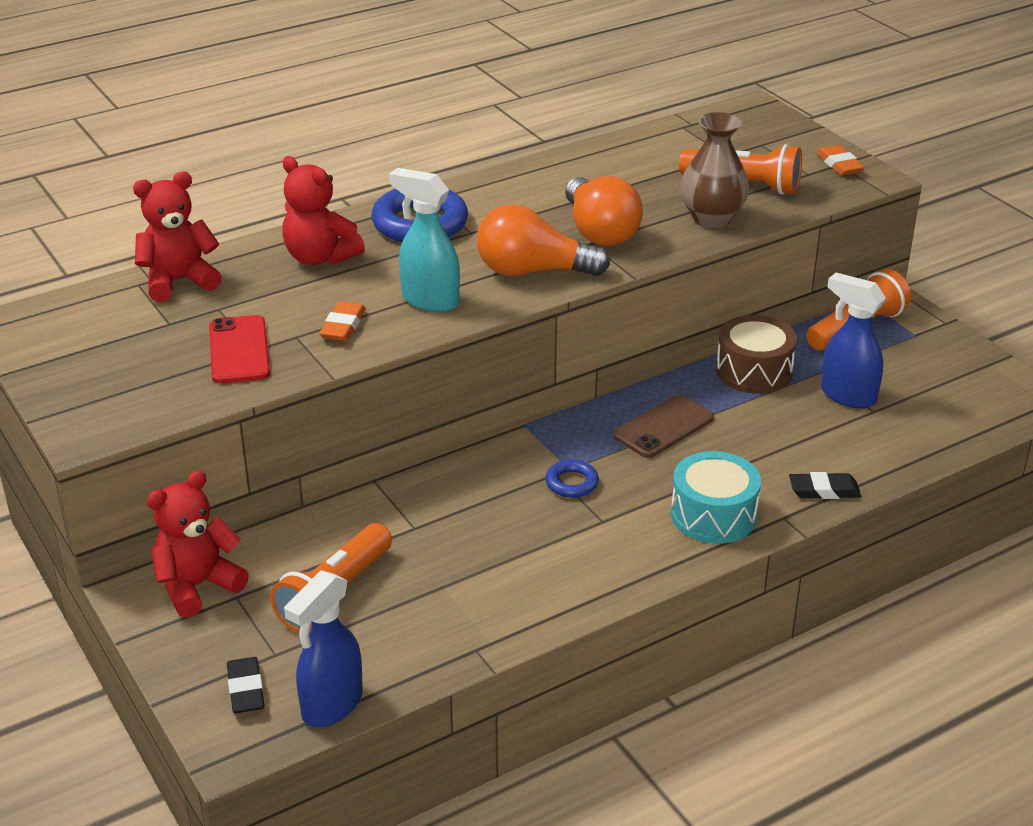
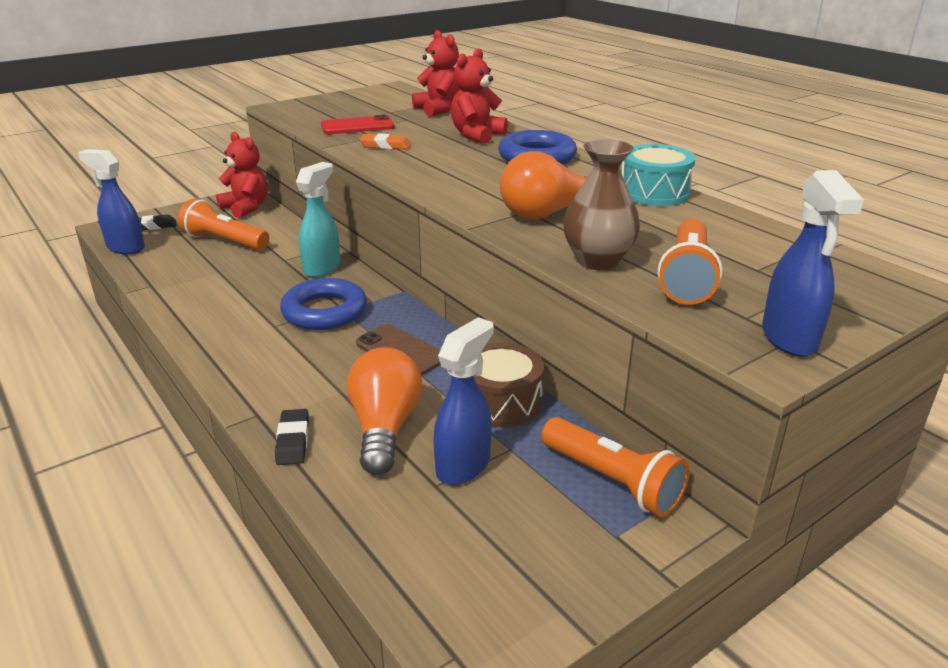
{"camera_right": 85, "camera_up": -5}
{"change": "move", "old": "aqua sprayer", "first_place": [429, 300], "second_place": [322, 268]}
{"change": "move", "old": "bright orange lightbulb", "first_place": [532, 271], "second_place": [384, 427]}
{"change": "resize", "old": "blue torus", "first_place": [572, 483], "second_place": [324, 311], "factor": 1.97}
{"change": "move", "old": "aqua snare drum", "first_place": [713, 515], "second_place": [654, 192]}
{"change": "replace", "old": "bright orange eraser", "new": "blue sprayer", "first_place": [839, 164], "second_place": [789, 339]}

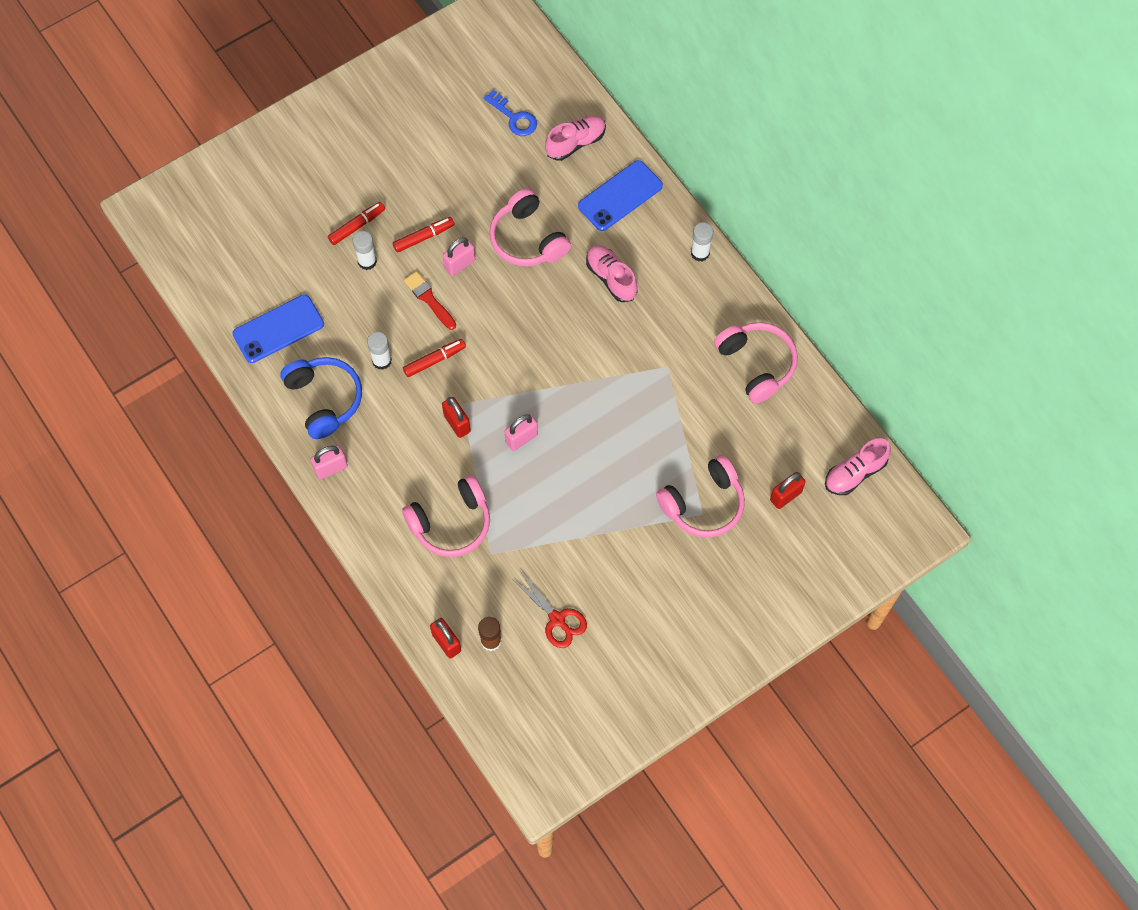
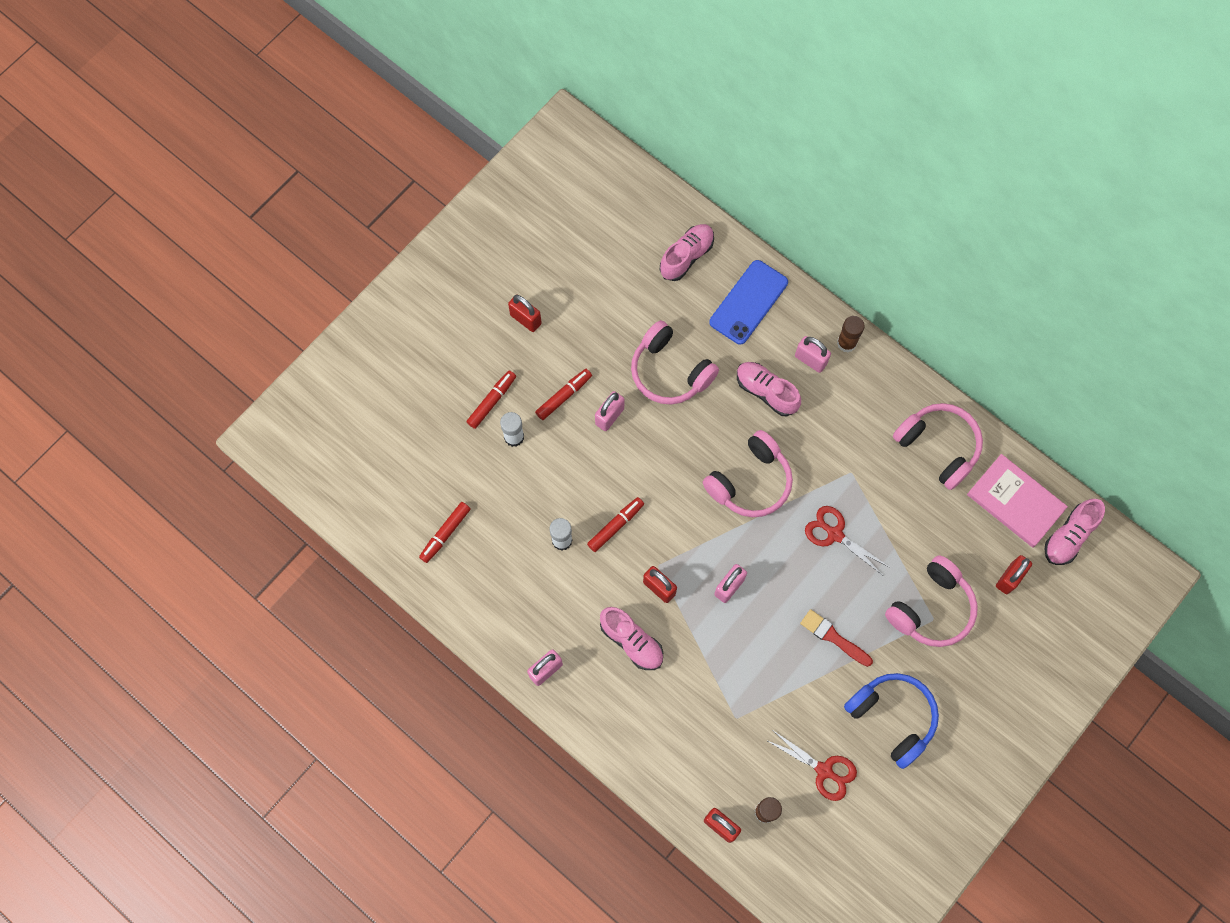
{"camera_right": -15, "camera_up": 5}
{"change": "replace", "old": "blue smartphone", "new": "red marker pen", "first_place": [278, 329], "second_place": [445, 534]}
{"change": "move", "old": "blue over-ear headphones", "first_place": [324, 399], "second_place": [892, 717]}
{"change": "move", "old": "rose-pink over-ear headphones", "first_place": [451, 523], "second_place": [750, 482]}
{"change": "move", "old": "red brush", "first_place": [429, 299], "second_place": [833, 637]}
{"change": "delete", "old": "blue key", "first_place": [514, 117]}
{"change": "recolor", "old": "pure white stick of glue", "new": "dark brown stick of glue", "first_place": [700, 253], "second_place": [846, 343]}
{"change": "insert", "new": "red lock", "second_place": [525, 319]}
{"change": "insert", "new": "rose-pink sneaker", "second_place": [631, 641]}
{"change": "insert", "new": "rose-pink lock", "second_place": [810, 360]}
{"change": "insert", "new": "red scissors", "second_place": [835, 534]}
{"change": "insert", "new": "rose-pink book", "second_place": [1015, 501]}

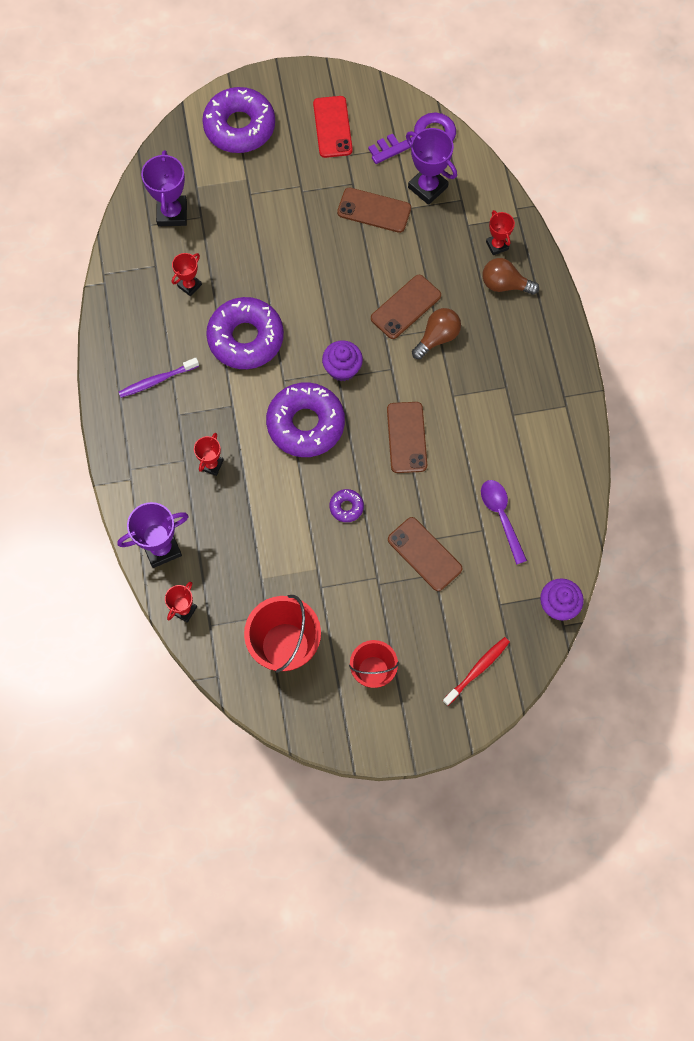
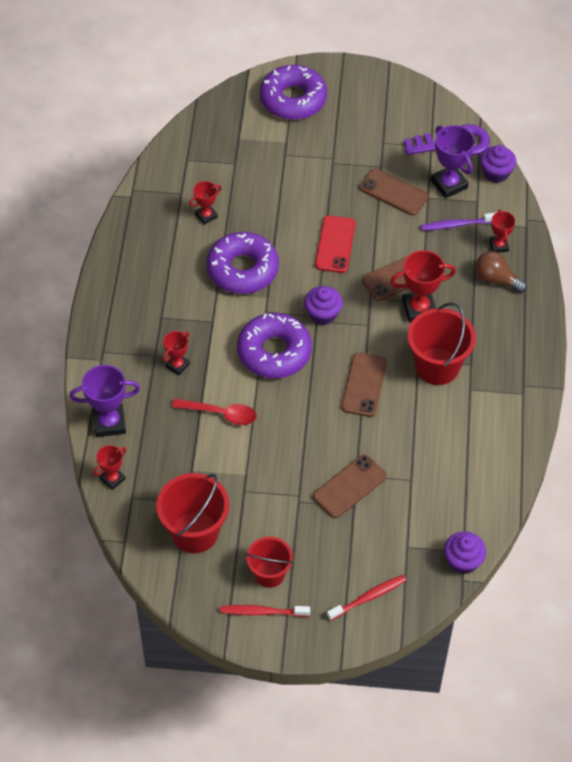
{"camera_right": 15, "camera_up": -15}
{"change": "move", "old": "purple dental brush", "first_place": [157, 380], "second_place": [457, 225]}
{"change": "delete", "old": "purple trophy", "first_place": [172, 213]}
{"change": "move", "old": "red smartphone", "first_place": [332, 127], "second_place": [335, 244]}
{"change": "delete", "old": "purple doughnut", "first_place": [346, 507]}
{"change": "rotate", "old": "dark brown smartphone", "first_place": [424, 554], "second_place": [349, 486], "degrees": 75}
{"change": "replace", "old": "dark brown lightbulb", "new": "red trophy", "first_place": [437, 337], "second_place": [419, 309]}
{"change": "delete", "old": "purple spoon", "first_place": [501, 517]}
{"change": "insert", "new": "red spoon", "second_place": [220, 414]}
{"change": "insert", "new": "red dental brush", "second_place": [262, 612]}
{"change": "insert", "new": "red sand bucket", "second_place": [437, 366]}
{"change": "insert", "new": "purple muffin", "second_place": [496, 173]}

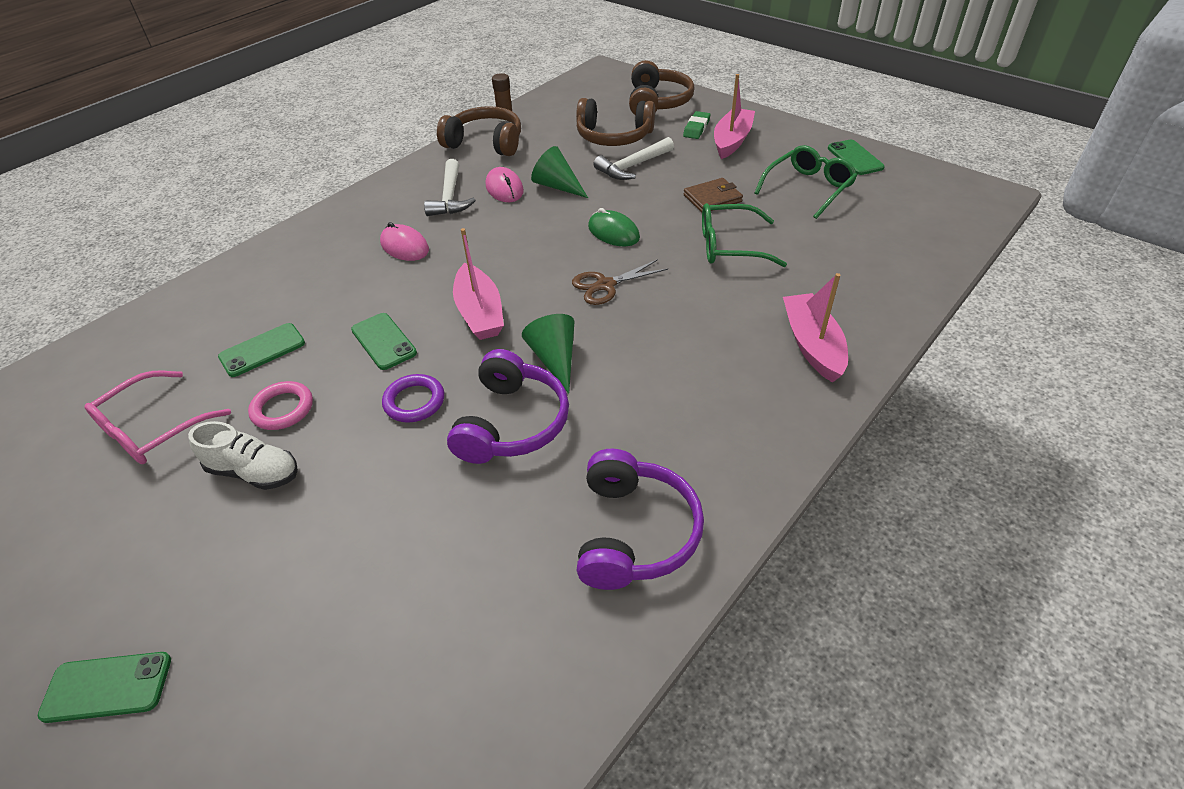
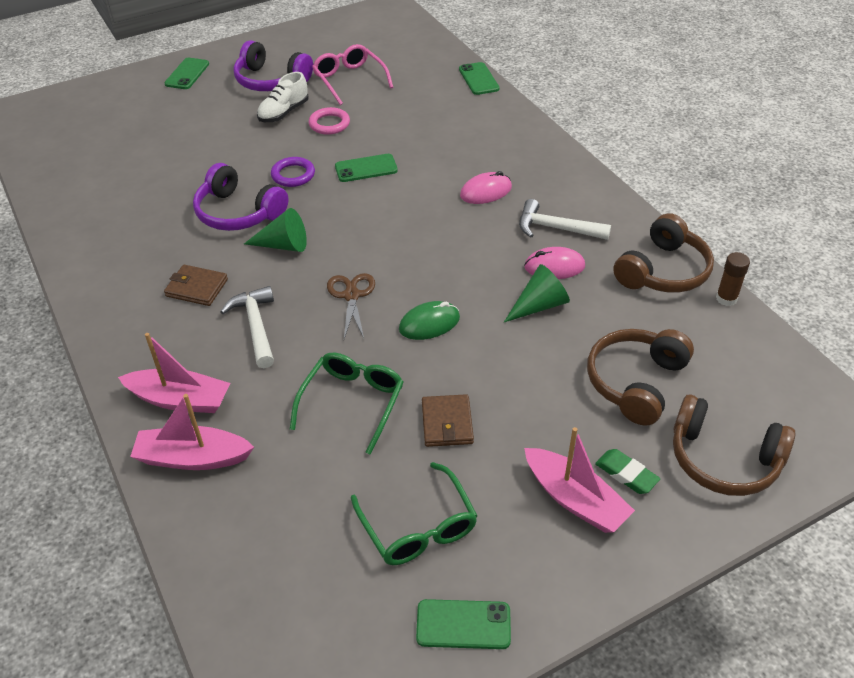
{"camera_right": 110, "camera_up": 0}
{"change": "move", "old": "green smartphone", "first_place": [262, 350], "second_place": [478, 79]}
{"change": "move", "old": "rose-pink toy boat", "first_place": [480, 313], "second_place": [192, 458]}
{"change": "move", "old": "purple over-ear headphones", "first_place": [634, 532], "second_place": [271, 80]}
{"change": "move", "old": "pure white hammer", "first_place": [632, 166], "second_place": [255, 326]}
{"change": "insert", "new": "dark brown card wallet", "second_place": [197, 288]}

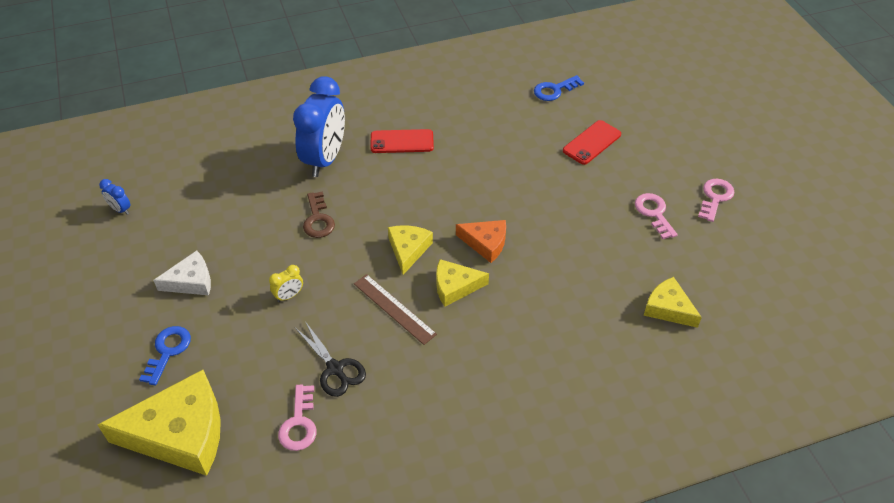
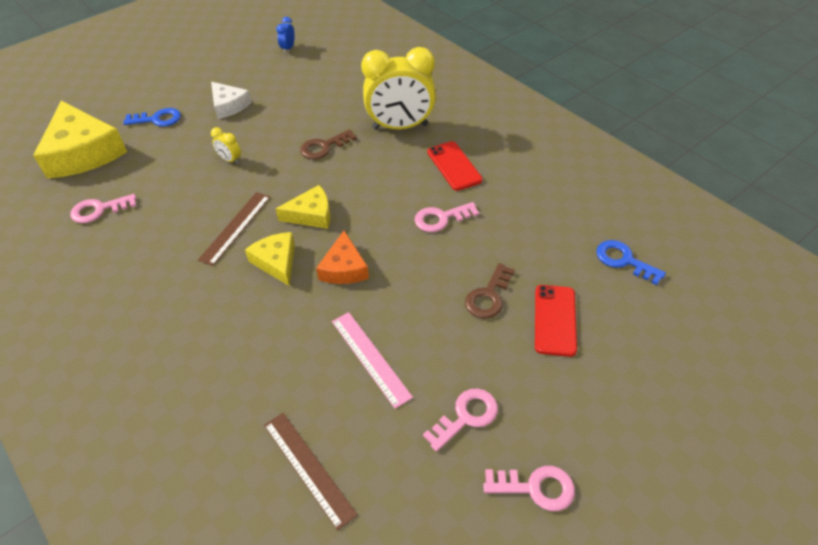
{"camera_right": 70, "camera_up": 0}
{"change": "recolor", "old": "blue clock", "new": "yellow clock", "first_place": [325, 159], "second_place": [400, 127]}
{"change": "delete", "old": "ebony scissors", "first_place": [335, 369]}
{"change": "rotate", "old": "red smartphone", "first_place": [591, 142], "second_place": [555, 320], "degrees": 75}
{"change": "replace", "old": "yellow cheese", "new": "dark brown ruler", "first_place": [668, 308], "second_place": [308, 468]}
{"change": "insert", "new": "rose-pink ruler", "second_place": [370, 358]}
{"change": "insert", "new": "rose-pink key", "second_place": [441, 218]}
{"change": "insert", "new": "dark brown key", "second_place": [488, 296]}

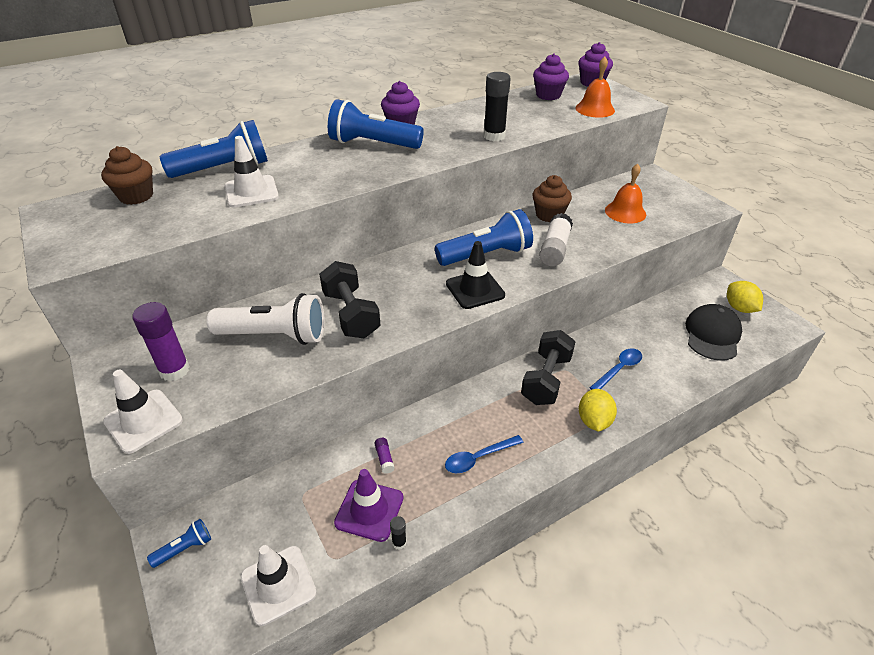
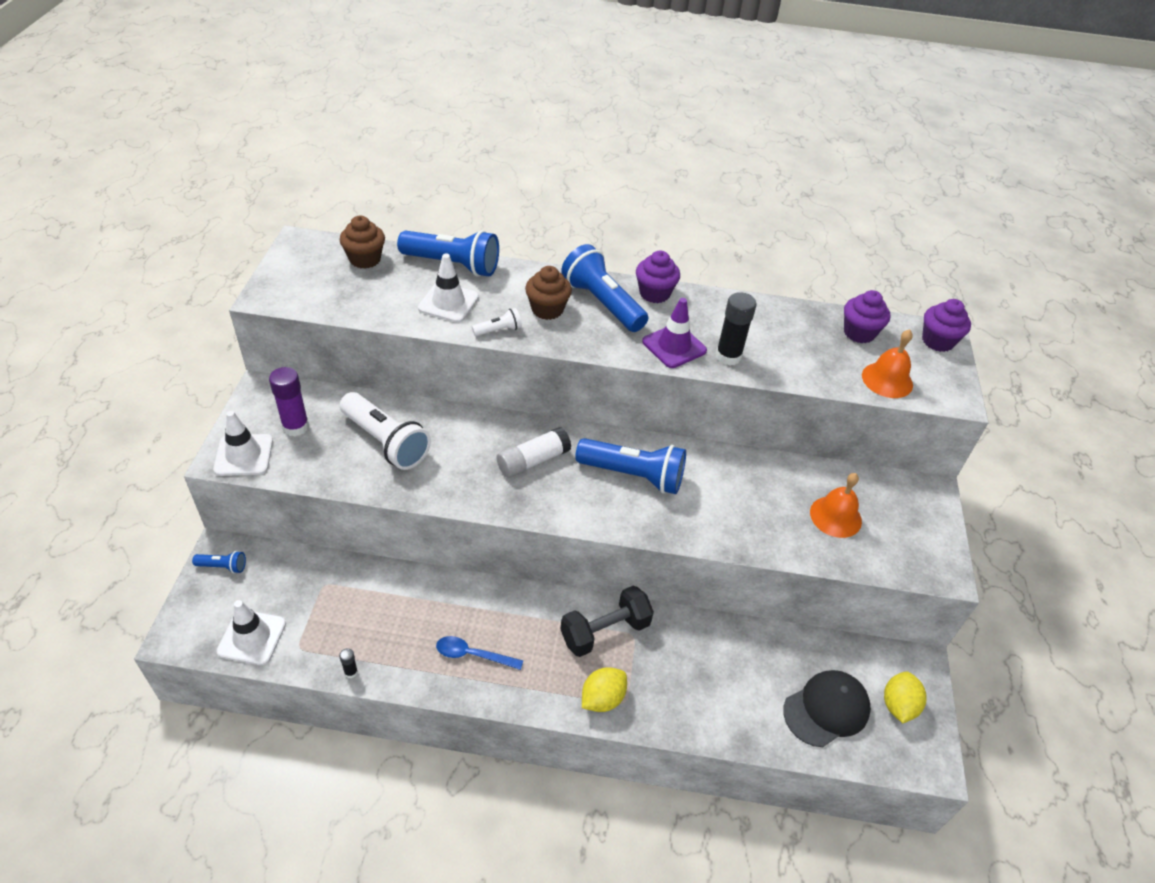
{"camera_right": 35, "camera_up": 5}
{"change": "delete", "old": "ebony dumbbell", "first_place": [351, 314]}
{"change": "move", "old": "purple safety cone", "first_place": [369, 510], "second_place": [674, 346]}
{"change": "delete", "old": "purple stick of glue", "first_place": [384, 458]}
{"change": "delete", "old": "ebony safety cone", "first_place": [475, 289]}
{"change": "move", "old": "dark brown muffin", "first_place": [549, 215], "second_place": [547, 309]}
{"change": "move", "old": "pure white stick of glue", "first_place": [554, 249], "second_place": [533, 461]}
{"change": "delete", "old": "blue spoon", "first_place": [619, 369]}
{"change": "insert", "new": "pure white pocket torch", "second_place": [498, 330]}

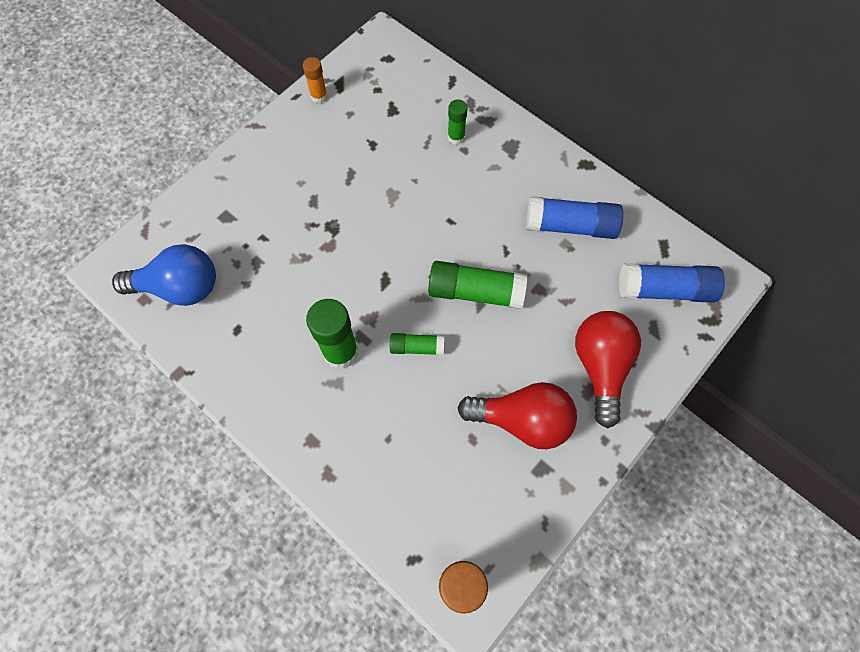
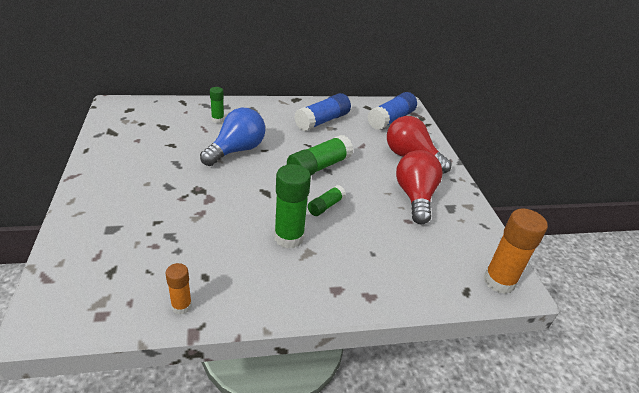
{"camera_right": -55, "camera_up": -30}
{"change": "move", "old": "blue lightbulb", "first_place": [179, 287], "second_place": [236, 150]}
{"change": "move", "old": "bright orange stick of glue", "first_place": [319, 96], "second_place": [181, 306]}
{"change": "rotate", "old": "red lightbulb", "first_place": [522, 420], "second_place": [415, 197], "degrees": -45}

